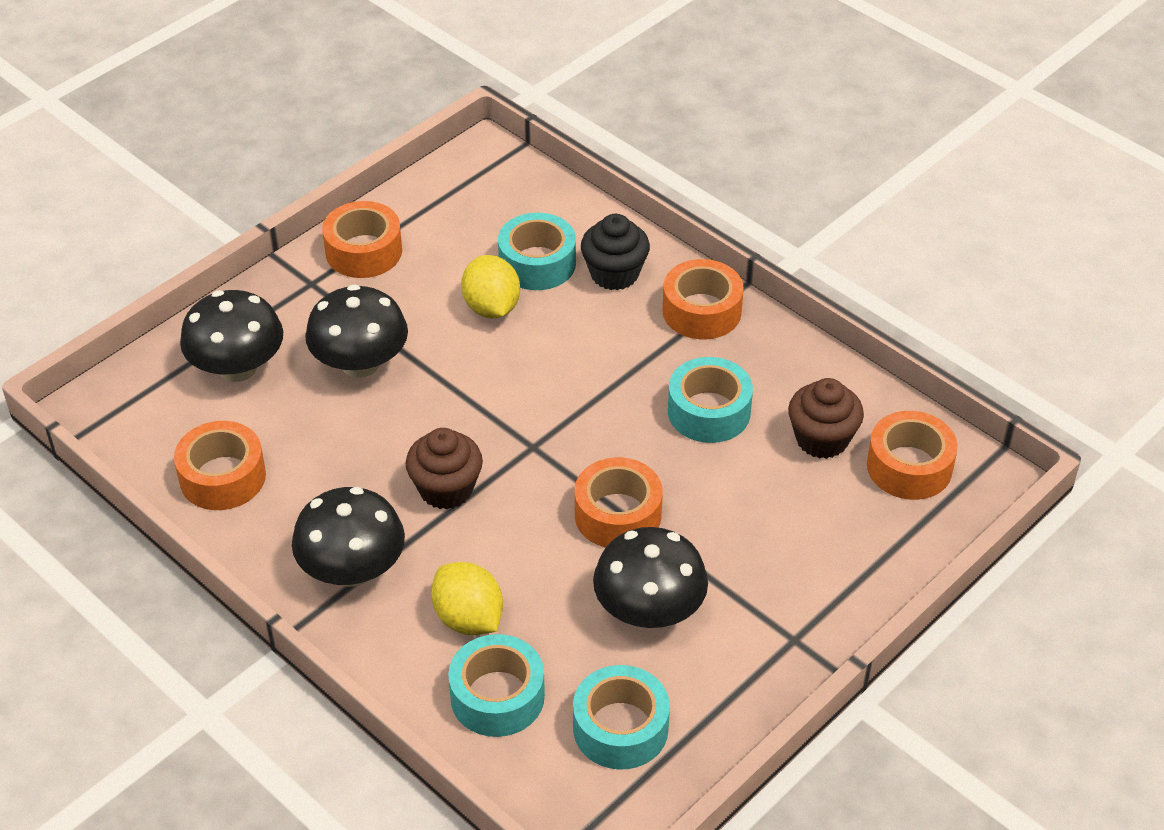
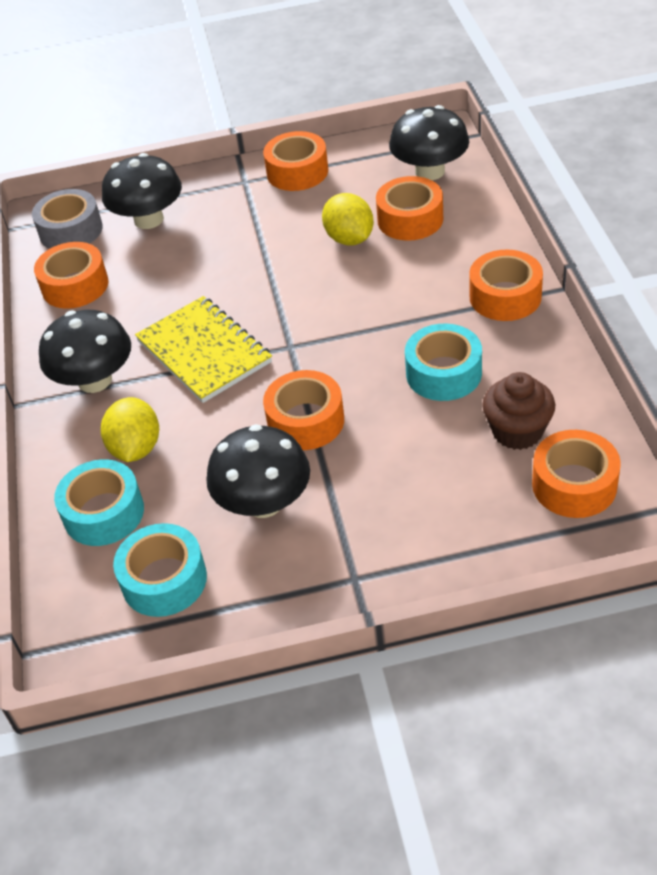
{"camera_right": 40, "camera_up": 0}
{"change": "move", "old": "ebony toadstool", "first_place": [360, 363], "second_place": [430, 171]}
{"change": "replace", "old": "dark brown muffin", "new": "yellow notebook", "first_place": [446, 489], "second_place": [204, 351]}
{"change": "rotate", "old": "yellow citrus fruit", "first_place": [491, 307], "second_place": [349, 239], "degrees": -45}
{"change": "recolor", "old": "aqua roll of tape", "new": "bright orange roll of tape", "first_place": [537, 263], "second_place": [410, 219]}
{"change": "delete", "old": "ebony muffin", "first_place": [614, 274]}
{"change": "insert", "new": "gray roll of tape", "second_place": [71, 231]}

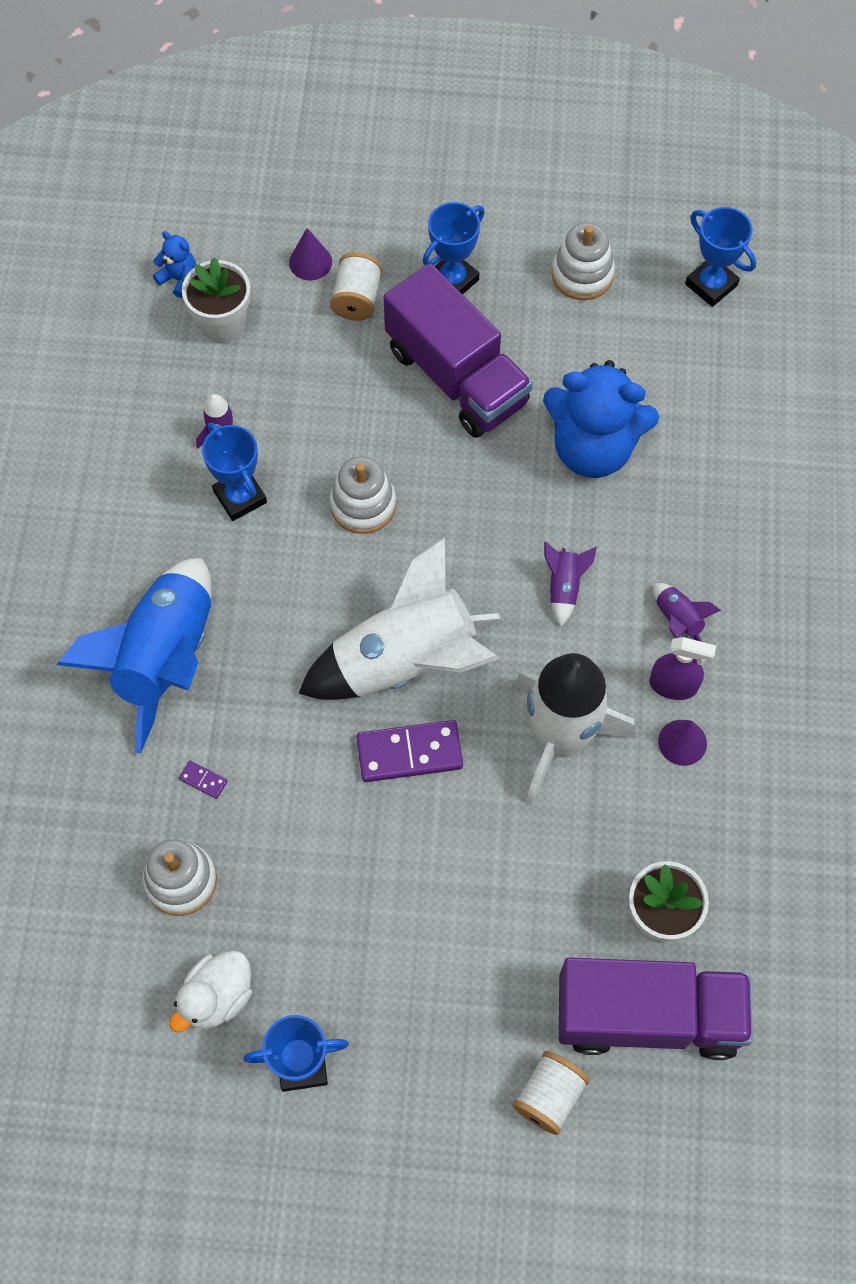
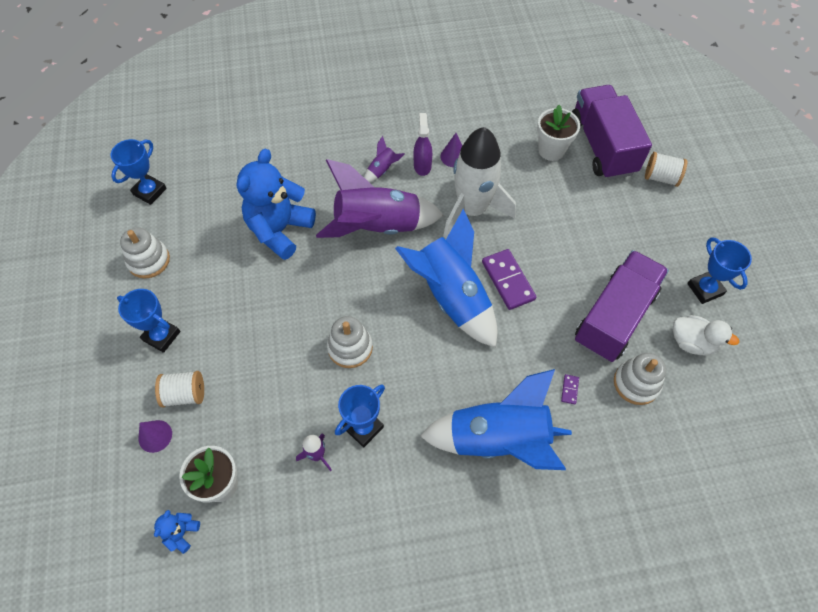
{"camera_right": -105, "camera_up": -5}
{"change": "recolor", "old": "pure white toy rocket", "new": "blue toy rocket", "first_place": [405, 661], "second_place": [451, 296]}
{"change": "move", "old": "purple toy truck", "first_place": [456, 376], "second_place": [614, 317]}
{"change": "rotate", "old": "blue stuffed bear", "first_place": [593, 448], "second_place": [279, 230], "degrees": -150}
{"change": "resize", "old": "purple toy rocket", "first_place": [564, 587], "second_place": [378, 226], "factor": 2.46}

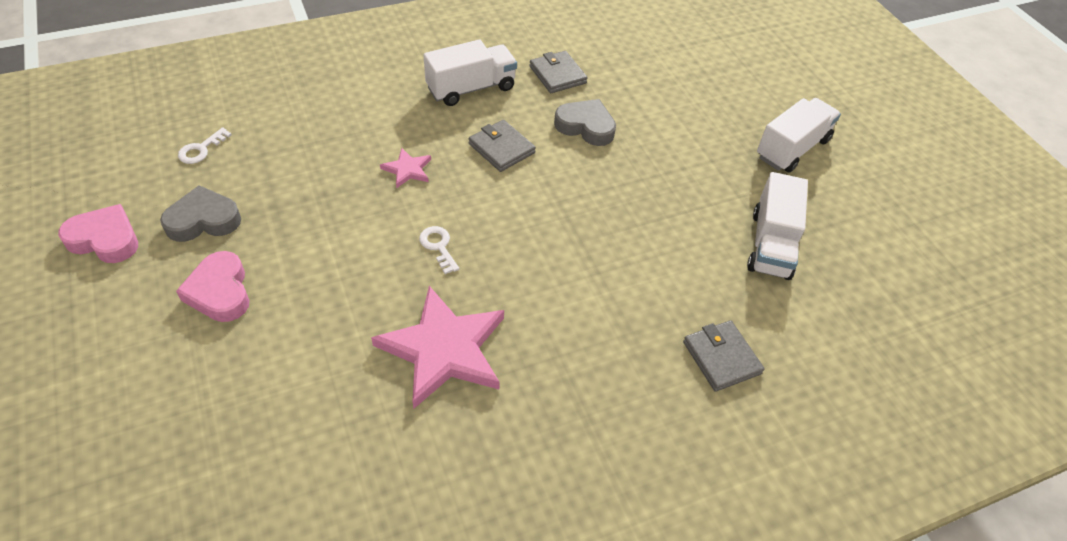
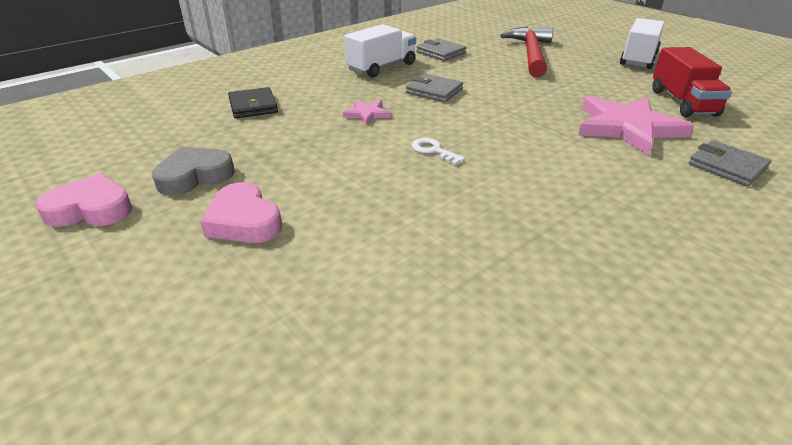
{"camera_right": -15, "camera_up": -15}
{"change": "delete", "old": "pure white key", "first_place": [201, 149]}
{"change": "move", "old": "rose-pink star", "first_place": [444, 349], "second_place": [627, 127]}
{"change": "delete", "old": "gray love heart", "first_place": [586, 126]}
{"change": "recolor", "old": "pure white toy truck", "new": "red toy truck", "first_place": [771, 244], "second_place": [682, 102]}
{"change": "insert", "new": "ebony card wallet", "second_place": [253, 106]}
{"change": "insert", "new": "red hammer", "second_place": [530, 54]}

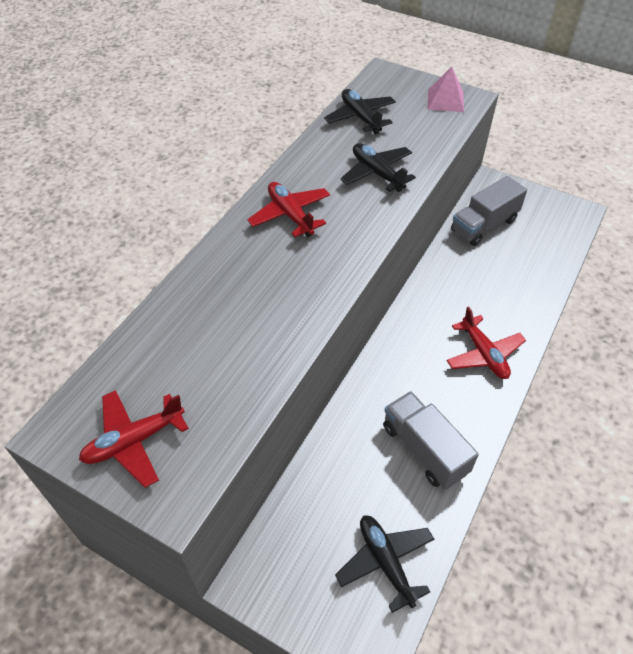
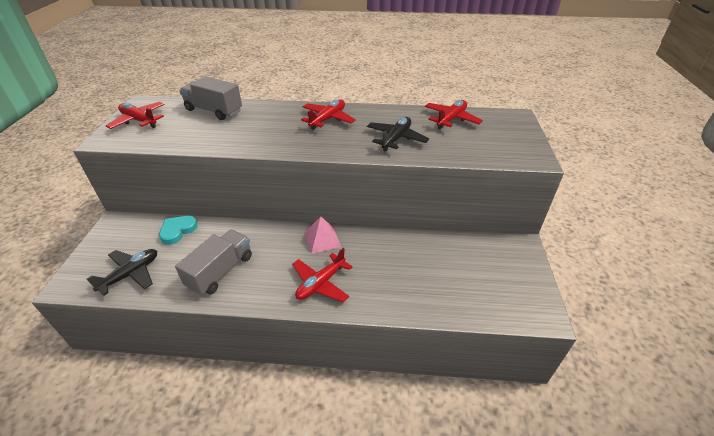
{"camera_right": 65, "camera_up": -10}
{"change": "recolor", "old": "ebony plane", "new": "red plane", "first_place": [360, 117], "second_place": [451, 119]}
{"change": "move", "old": "rose-pink pyramid", "first_place": [445, 100], "second_place": [322, 239]}
{"change": "move", "old": "gray toy truck", "first_place": [484, 225], "second_place": [214, 111]}
{"change": "insert", "new": "aqua love heart", "second_place": [178, 231]}

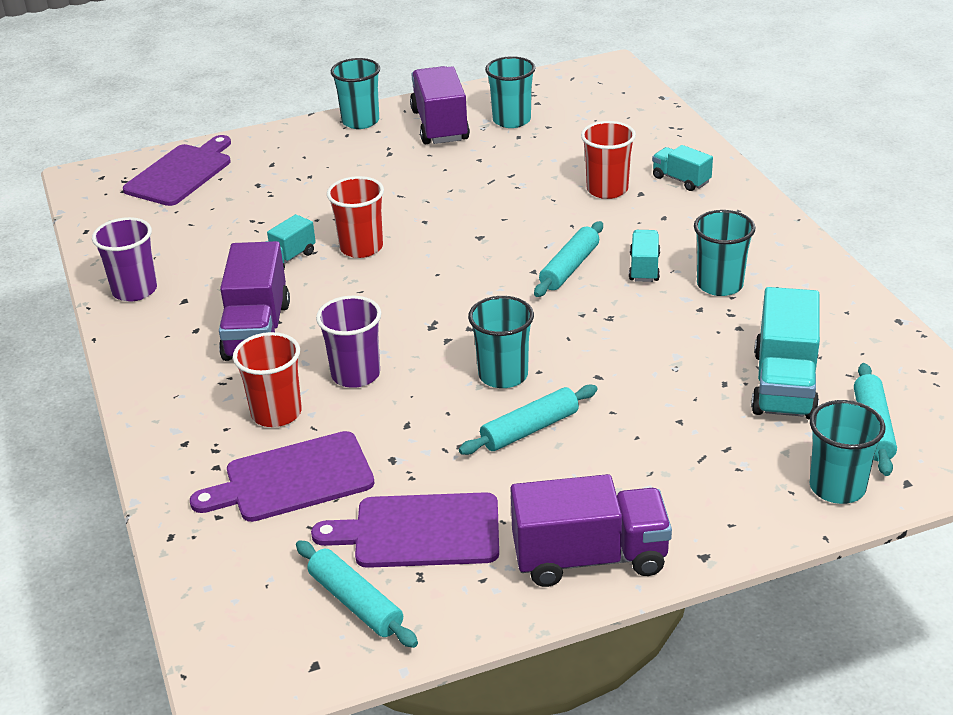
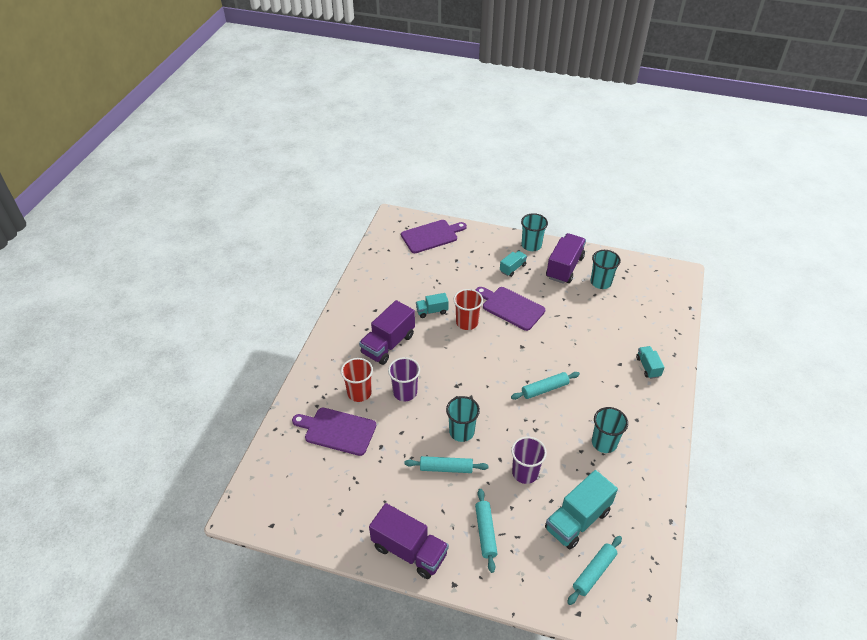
{"camera_right": 35, "camera_up": 10}
{"change": "move", "old": "purple tumbler", "first_place": [135, 290], "second_place": [525, 473]}
{"change": "move", "old": "aqua pastry roller", "first_place": [355, 603], "second_place": [485, 532]}
{"change": "move", "old": "purple cutting board", "first_place": [419, 531], "second_place": [511, 307]}
{"change": "delete", "old": "red tumbler", "first_place": [607, 189]}
{"change": "move", "old": "aqua toy truck", "first_place": [644, 268], "second_place": [512, 268]}
{"change": "delete", "old": "aqua tumbler", "first_place": [837, 487]}

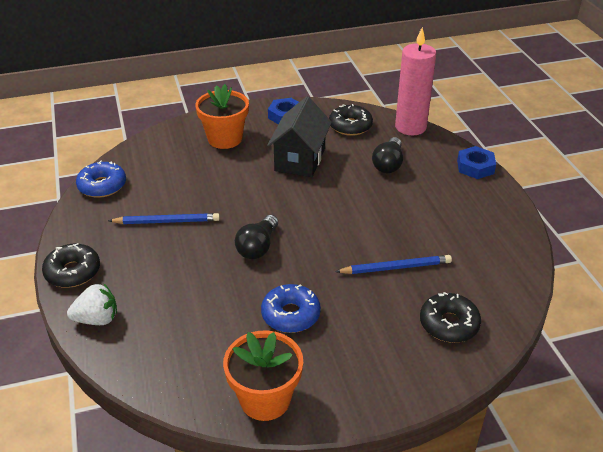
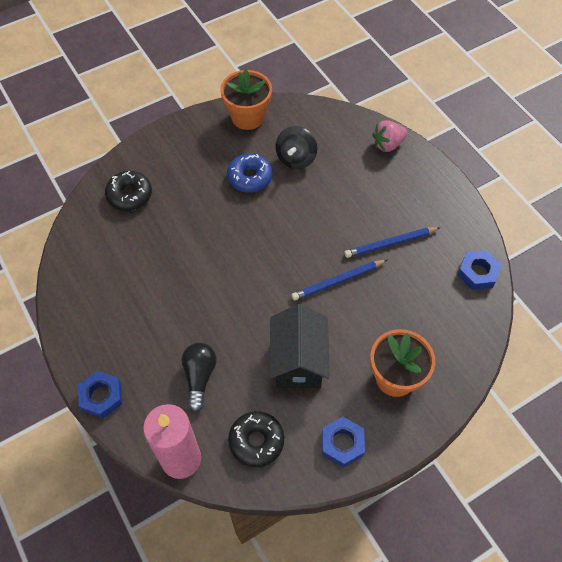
{"camera_right": 165, "camera_up": 20}
{"change": "delete", "old": "ebony doughnut", "first_place": [73, 272]}
{"change": "recolor", "old": "pure white berry", "new": "rose-pink berry", "first_place": [97, 319], "second_place": [388, 144]}
{"change": "replace", "old": "blue doughnut", "new": "blue nut", "first_place": [102, 186], "second_place": [477, 273]}
{"change": "delete", "old": "ebony lightbulb", "first_place": [258, 247]}
{"change": "move", "old": "blue pencil", "first_place": [395, 267], "second_place": [338, 281]}
{"change": "insert", "new": "ebony spinning top", "second_place": [296, 158]}

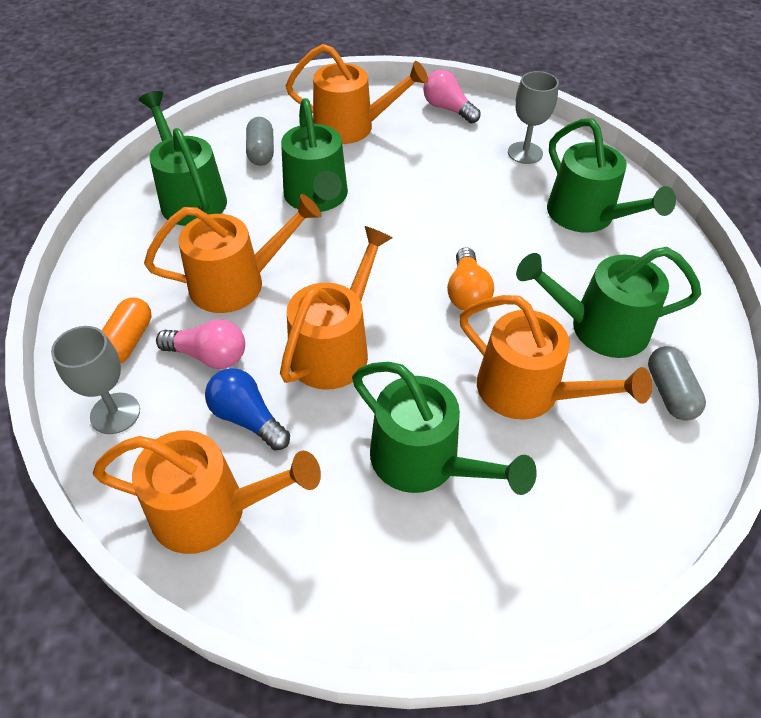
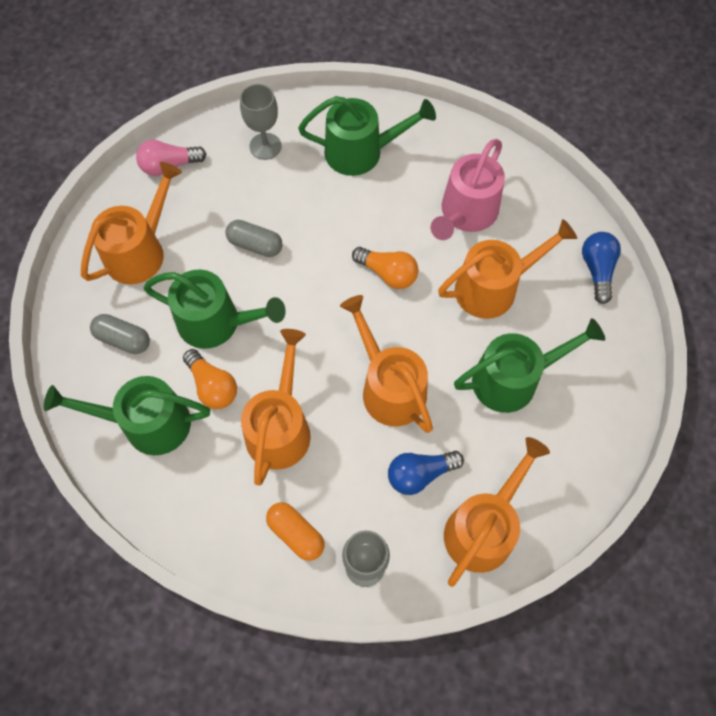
{"camera_right": -60, "camera_up": 15}
{"change": "delete", "old": "rose-pink lightbulb", "first_place": [209, 356]}
{"change": "recolor", "old": "green sprinkling can", "new": "rose-pink sprinkling can", "first_place": [599, 327], "second_place": [466, 213]}
{"change": "move", "old": "gray capsule", "first_place": [669, 393], "second_place": [255, 245]}
{"change": "insert", "new": "bright orange lightbulb", "second_place": [212, 386]}
{"change": "insert", "new": "blue lightbulb", "second_place": [597, 270]}

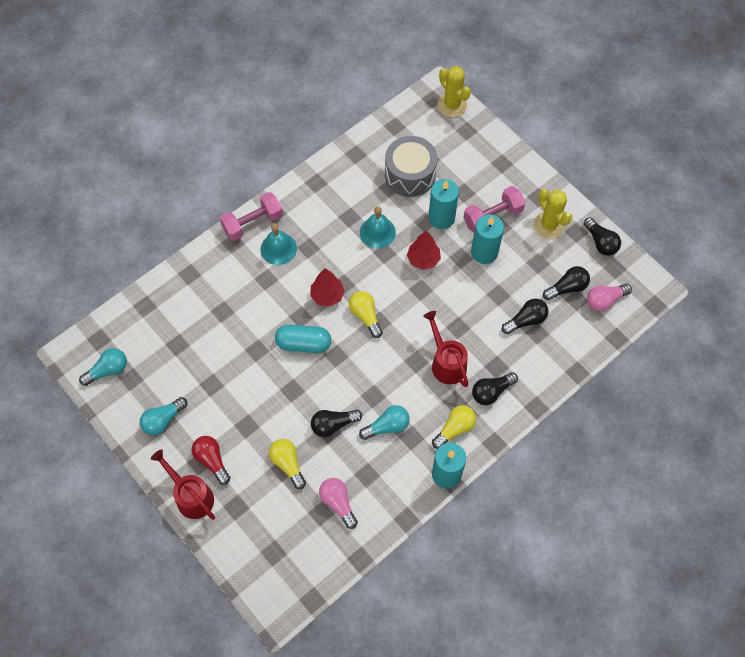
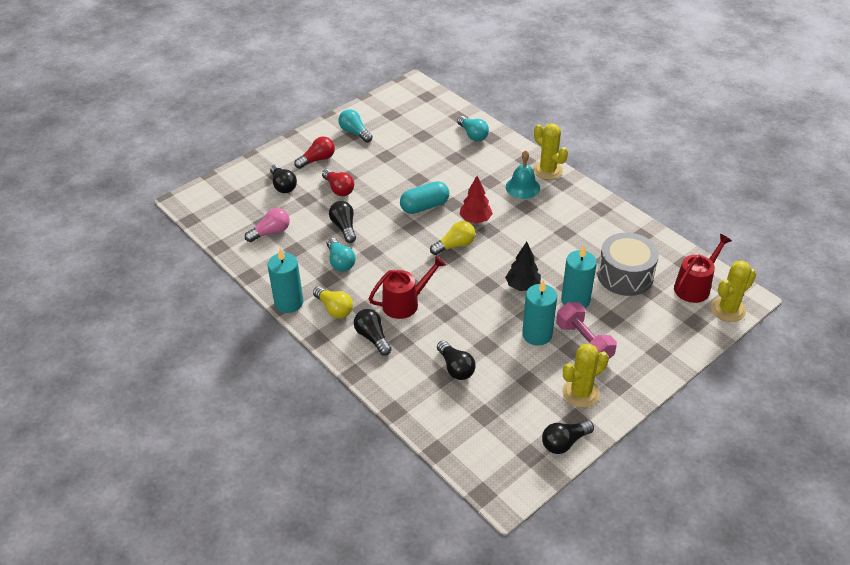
{"camera_right": 90, "camera_up": -20}
{"change": "move", "old": "aqua lightbulb", "first_place": [108, 370], "second_place": [473, 135]}
{"change": "move", "old": "red sprinkling can", "first_place": [191, 496], "second_place": [695, 286]}
{"change": "replace", "old": "rose-pink dumbbell", "new": "yellow saguaro cactus", "first_place": [252, 223], "second_place": [547, 170]}
{"change": "delete", "old": "yellow lightbulb", "first_place": [288, 464]}
{"change": "rotate", "old": "aqua capsule", "first_place": [303, 344], "second_place": [424, 206], "degrees": 60}
{"change": "delete", "old": "aqua school bell", "first_place": [377, 232]}
{"change": "recolor", "old": "red toy tree", "new": "ebony toy tree", "first_place": [423, 259], "second_place": [522, 286]}
{"change": "move", "old": "ebony lightbulb", "first_place": [567, 288], "second_place": [283, 186]}
{"change": "delete", "old": "rose-pink lightbulb", "first_place": [605, 300]}
{"change": "insert", "new": "red lightbulb", "second_place": [338, 189]}

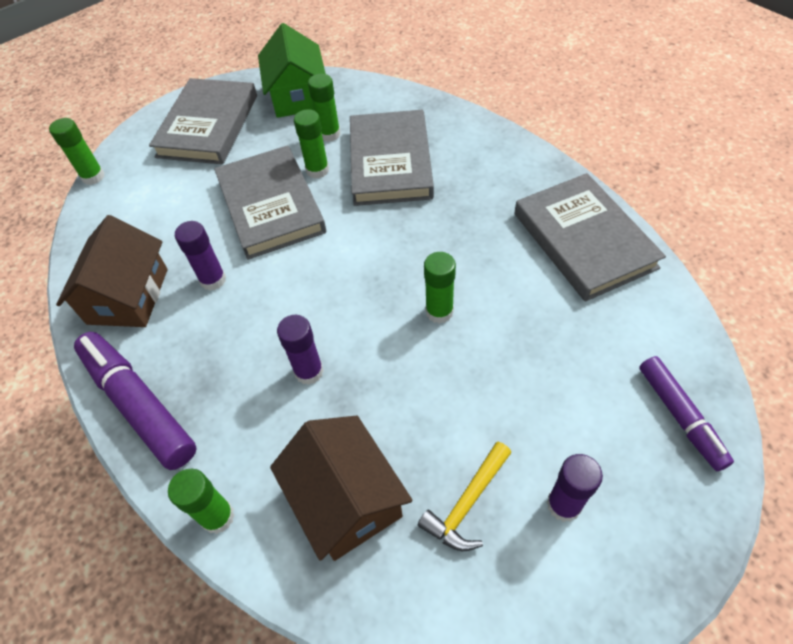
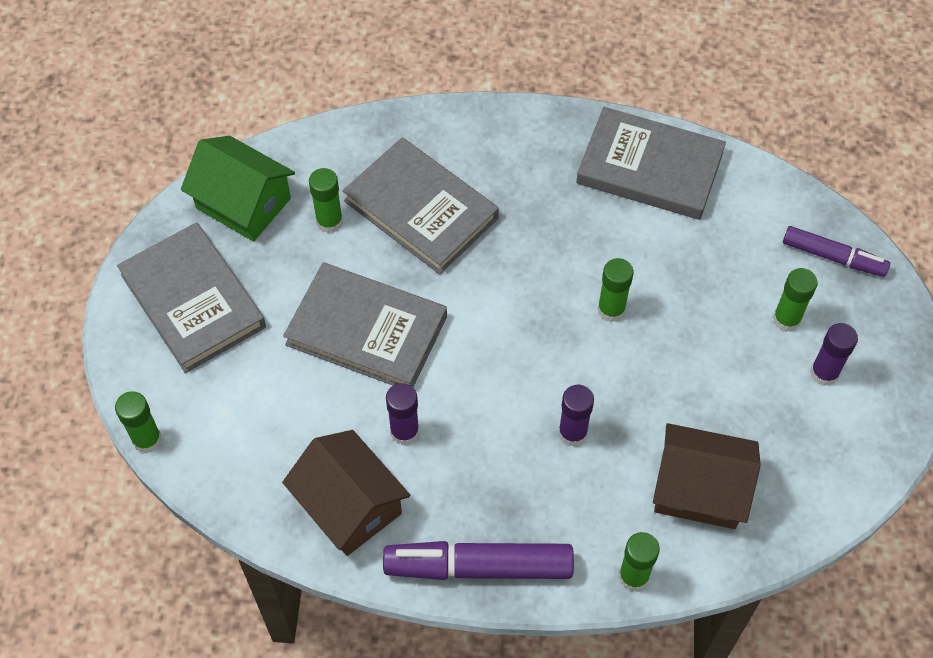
{"camera_right": -50, "camera_up": 5}
{"change": "move", "old": "green stick of glue", "first_place": [317, 170], "second_place": [786, 319]}
{"change": "delete", "old": "yellow hammer", "first_place": [467, 503]}

